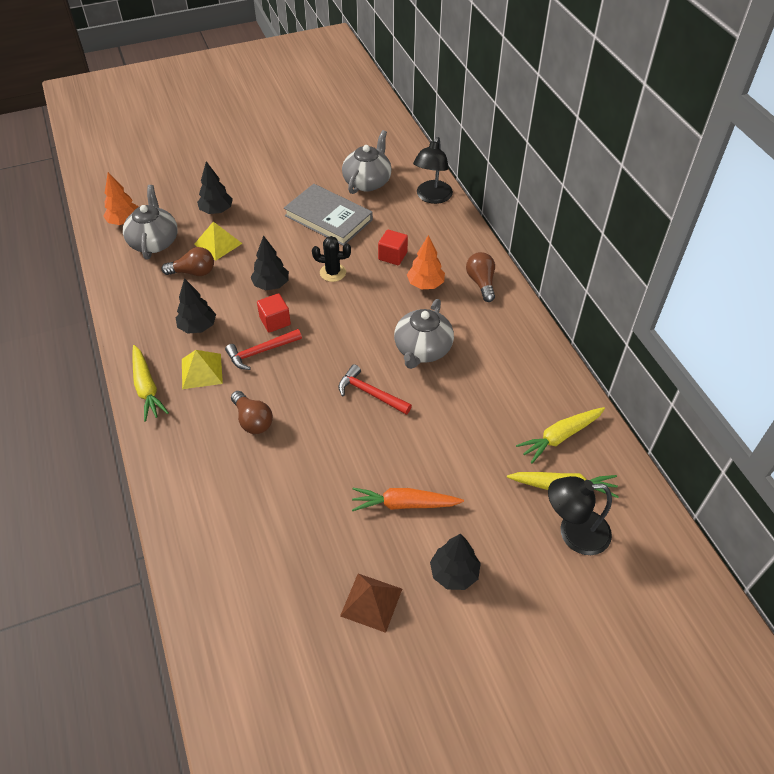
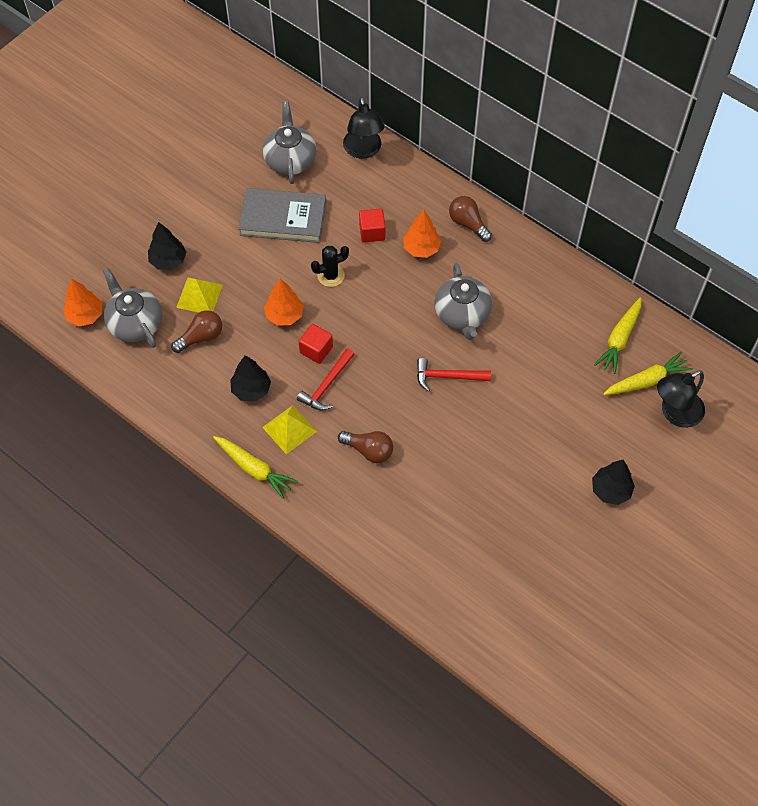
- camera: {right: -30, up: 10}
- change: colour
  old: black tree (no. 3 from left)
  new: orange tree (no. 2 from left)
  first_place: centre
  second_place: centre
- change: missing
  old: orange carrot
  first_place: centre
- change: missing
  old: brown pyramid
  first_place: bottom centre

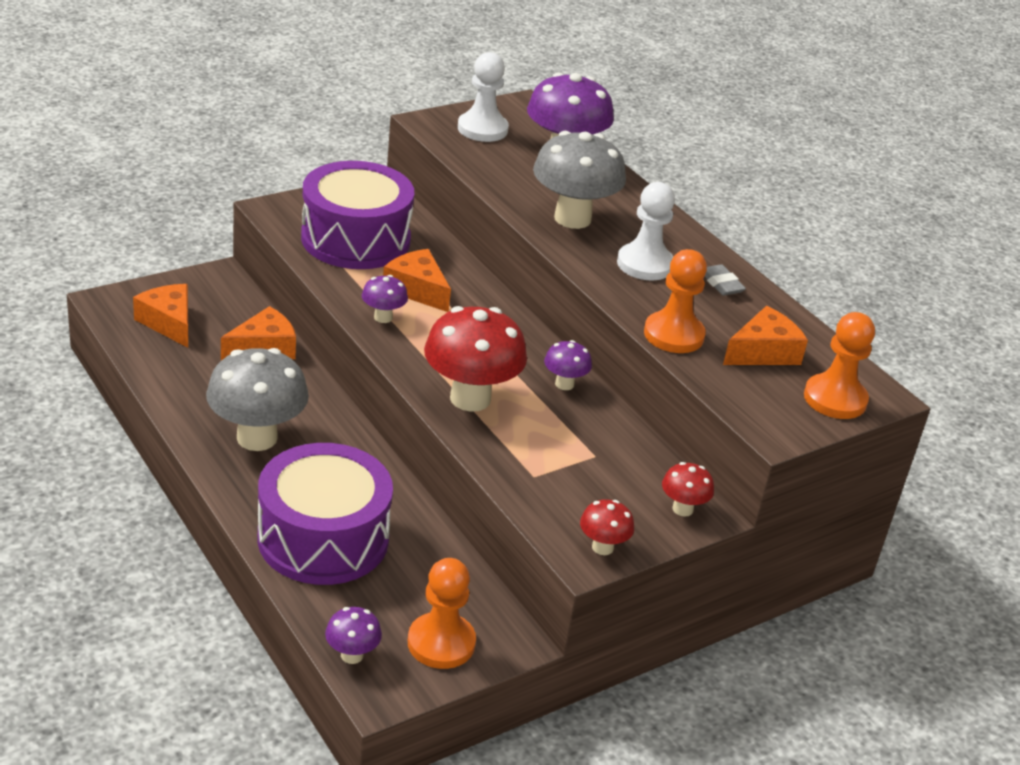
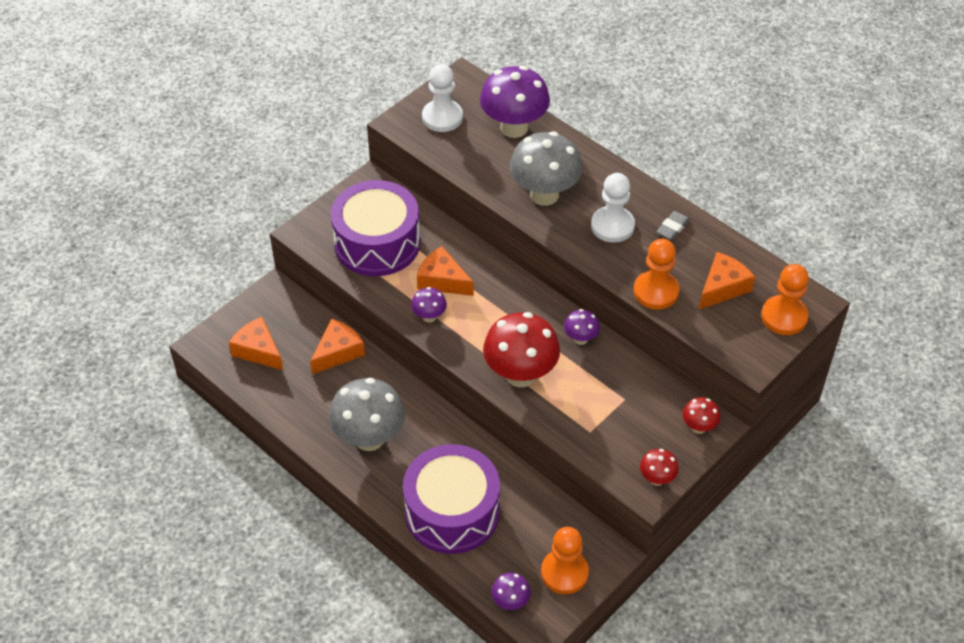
- camera: {right: -10, up: 15}
- change: spun
  old: grey eraser
  first_place: middle right
  second_place: middle right
  degrees: 75

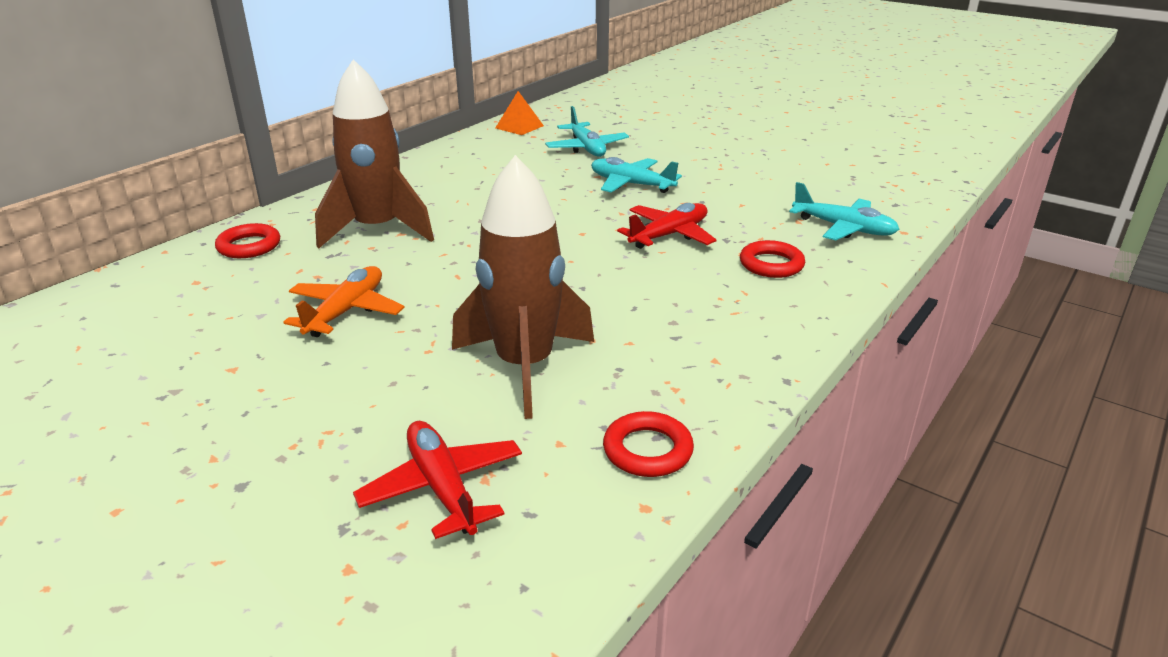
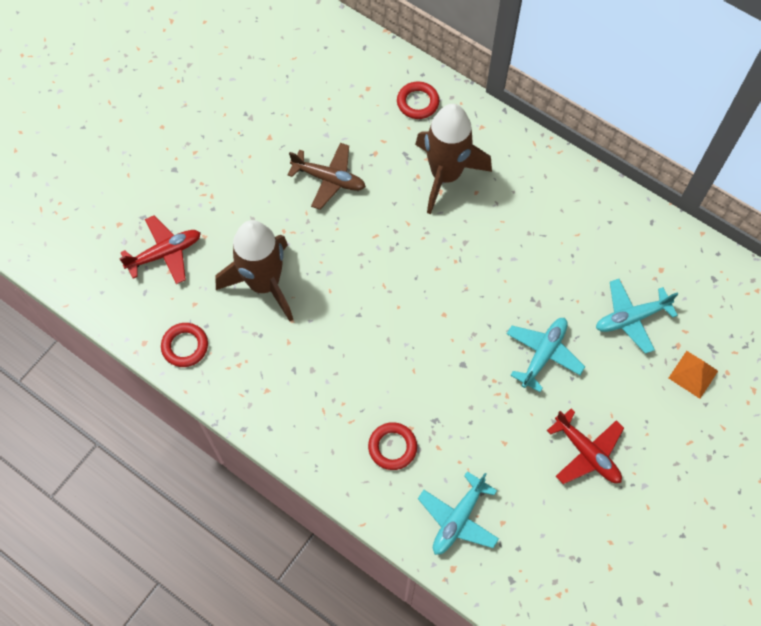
- camera: {right: 90, up: 35}
- change: relocated
  old: orange pyramid
  first_place: top centre
  second_place: middle right
- change: relocated
  old: red plane (no. 2 from left)
  first_place: centre
  second_place: bottom right
- change: colour
  old: orange plane
  new: brown plane
  first_place: middle left
  second_place: top centre

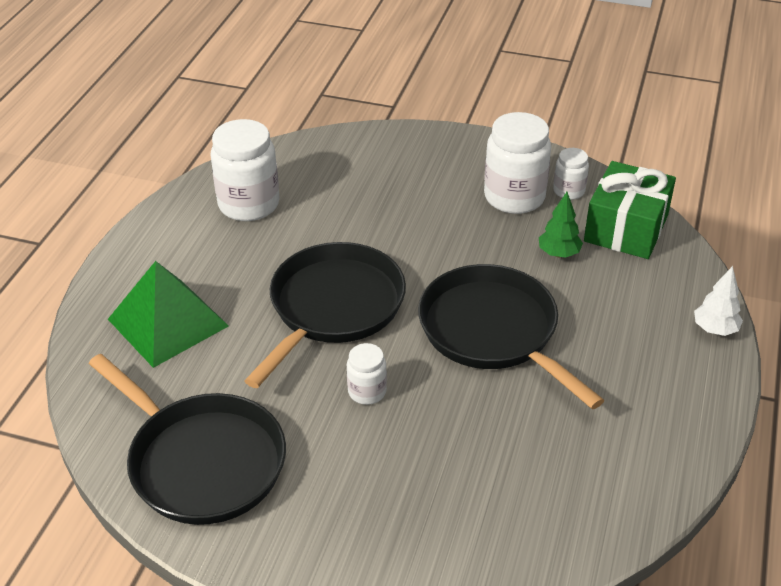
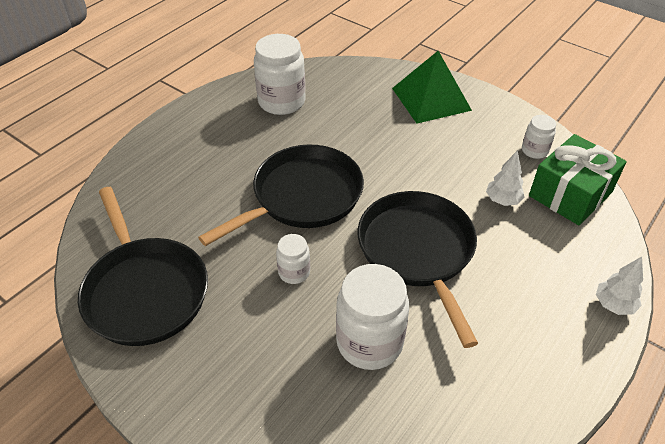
- camera: {right: 20, up: 5}
- change: relocated
  old: white jar (no. 3 from left)
  first_place: top centre
  second_place: bottom centre
- change: colour
  old: green tree
  new: white tree (no. 1 from left)
  first_place: middle right
  second_place: middle right
- change: relocated
  old: green pyramid
  first_place: middle left
  second_place: top centre

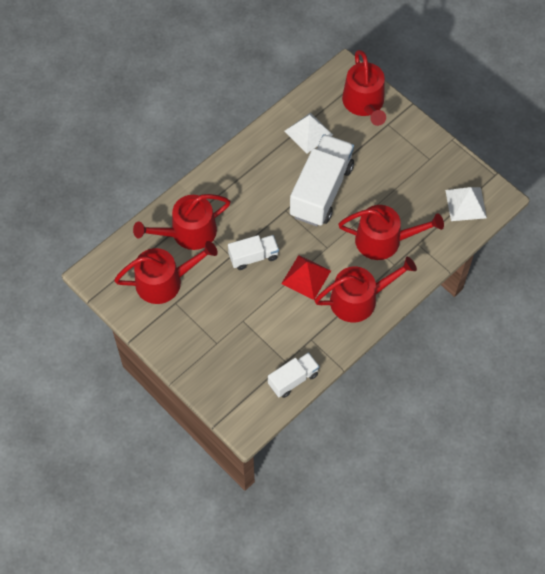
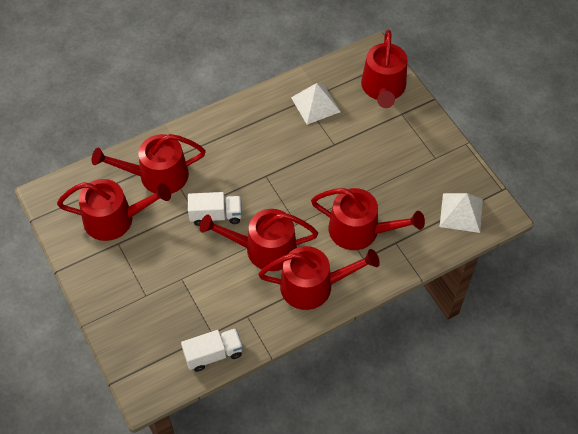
- camera: {right: 15, up: -5}
- change: missing
  old: white truck (no. 3 from left)
  first_place: top centre
- change: exchanged
  old: red pyramid
  new: red watering can (no. 3 from left)
  first_place: centre
  second_place: centre

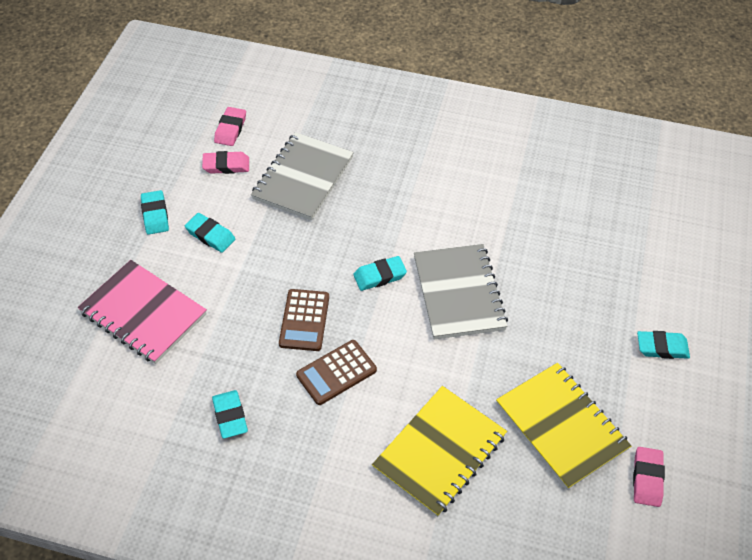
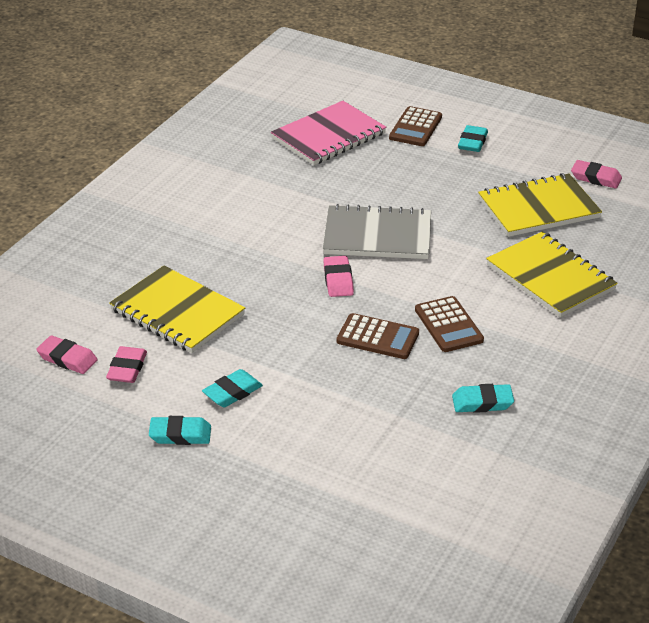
- camera: {right: -75, up: -15}
- change: colour
  old: grey notebook (no. 1 from left)
  new: yellow notebook (no. 1 from left)
  first_place: top centre
  second_place: middle left
- change: colour
  old: turquoise eraser (no. 4 from left)
  new: pink eraser (no. 3 from left)
  first_place: centre
  second_place: centre
- change: relocated
  old: pink notebook
  first_place: middle left
  second_place: top centre
- change: appeared
  new: brown calculator (no. 2 from left)
  second_place: top centre

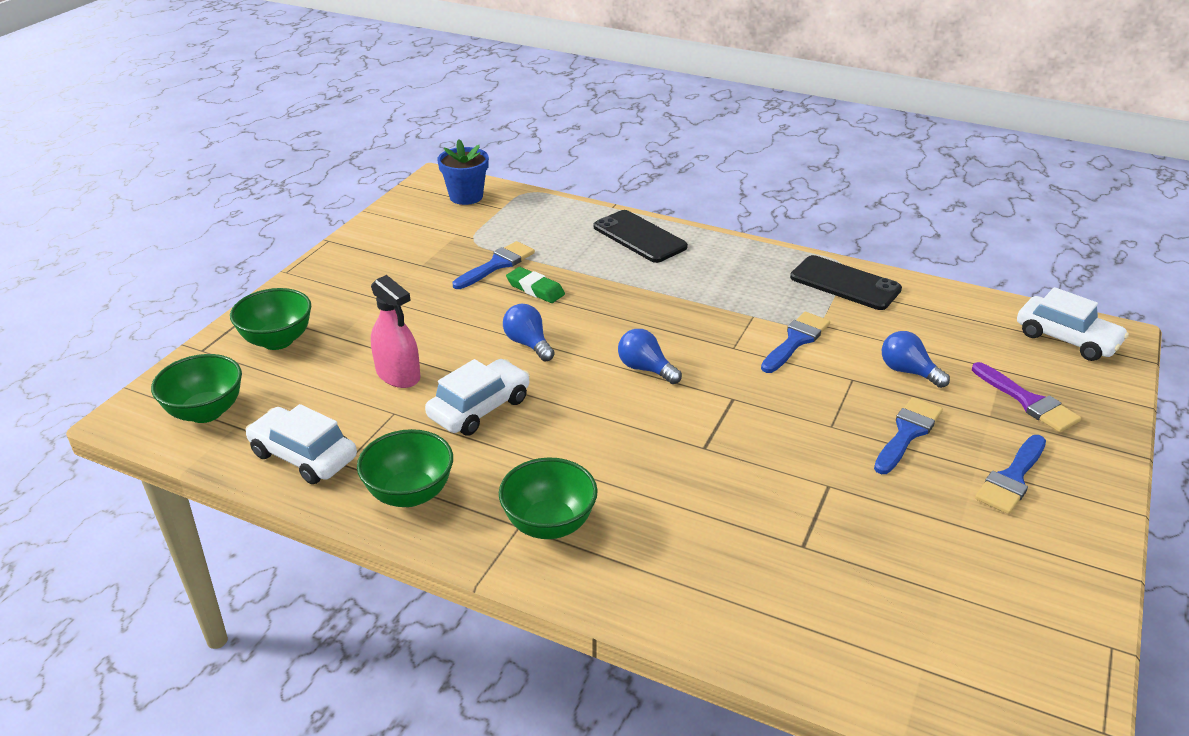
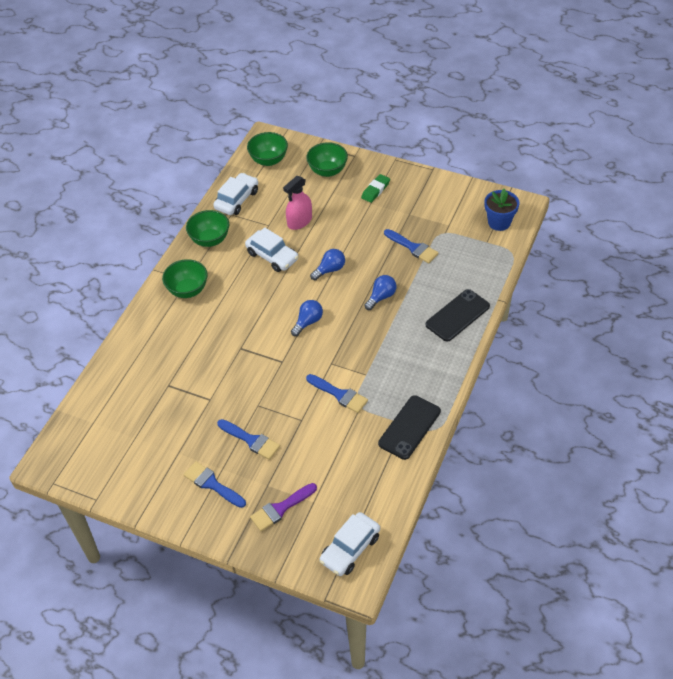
- camera: {right: 90, up: 15}
- change: relocated
  old: green eraser
  first_place: centre
  second_place: top centre
- change: relocated
  old: blue light bulb (no. 3 from left)
  first_place: middle right
  second_place: centre

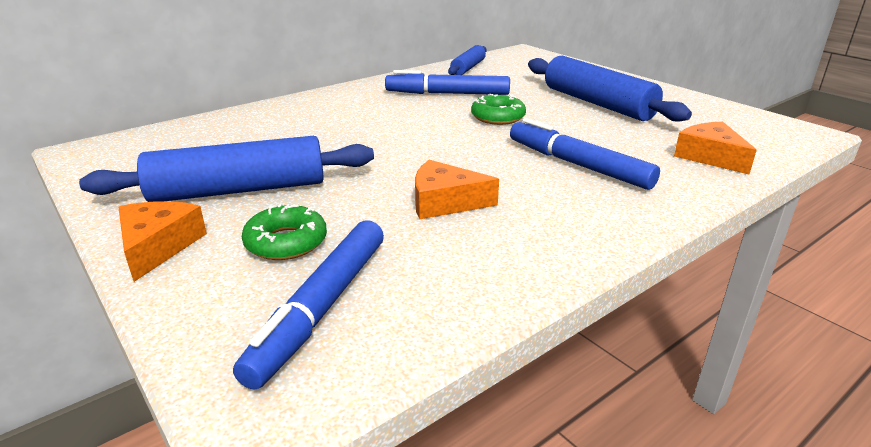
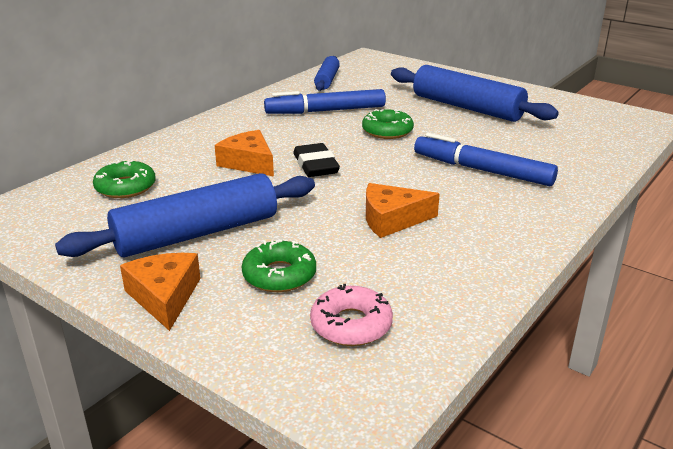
- camera: {right: -15, up: 0}
- change: relocated
  old: orange cheese (no. 3 from left in the first image)
  new: orange cheese (no. 2 from left)
  first_place: top right
  second_place: centre
- change: exchanged
  old: blue marker (no. 1 from left)
  new: pink donut
  first_place: bottom centre
  second_place: bottom centre
- change: appeared
  new: black eraser
  second_place: centre
- change: appeared
  new: green donut (no. 1 from left)
  second_place: middle left

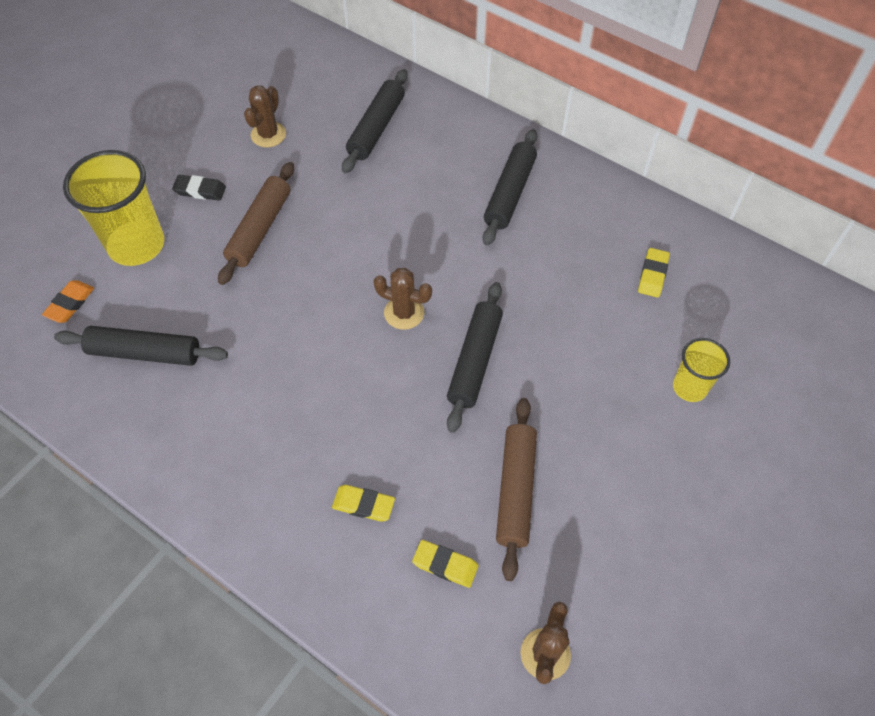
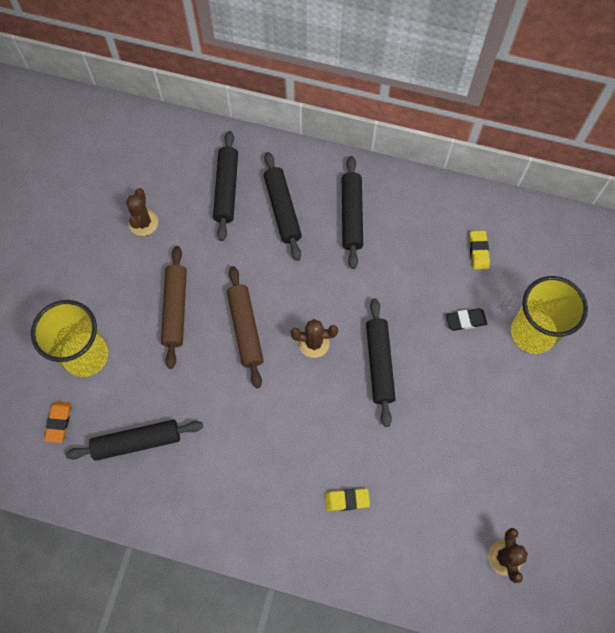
- camera: {right: -20, up: 10}
- change: relocated
  old: black eraser
  first_place: top left
  second_place: middle right
- change: size
  old: yellow cup (no. 2 from left)
  first_place: middle right
  second_place: middle right
  factor: 1.79
- change: relocated
  old: brown rolling pin (no. 2 from left)
  first_place: bottom centre
  second_place: centre
- change: missing
  old: yellow eraser (no. 2 from left)
  first_place: bottom centre
- change: appeared
  new: black rolling pin (no. 3 from left)
  second_place: top centre

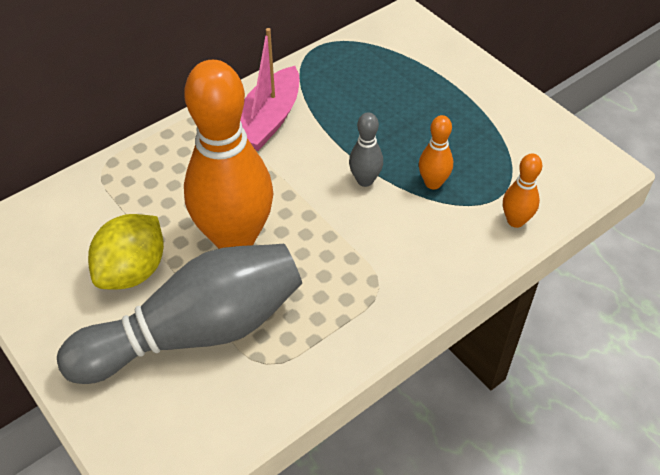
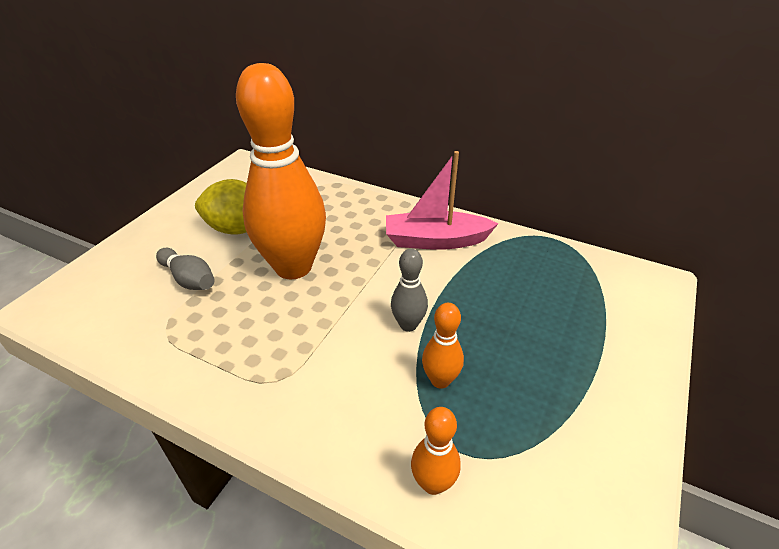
- camera: {right: 65, up: -10}
- change: size
  old: grey bowling pin (no. 1 from left)
  first_place: middle left
  second_place: middle left
  factor: 0.43

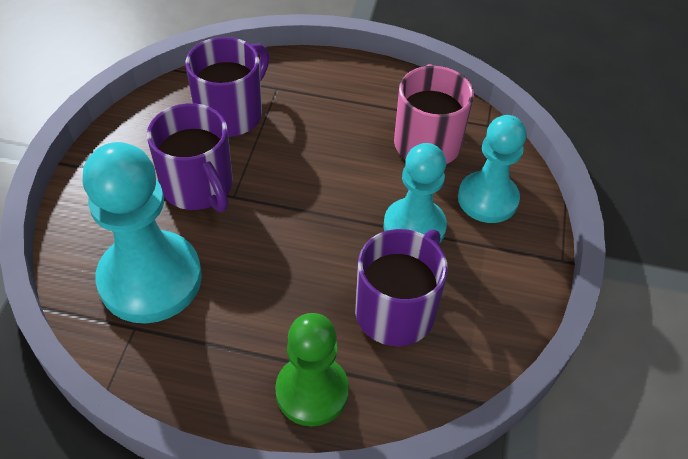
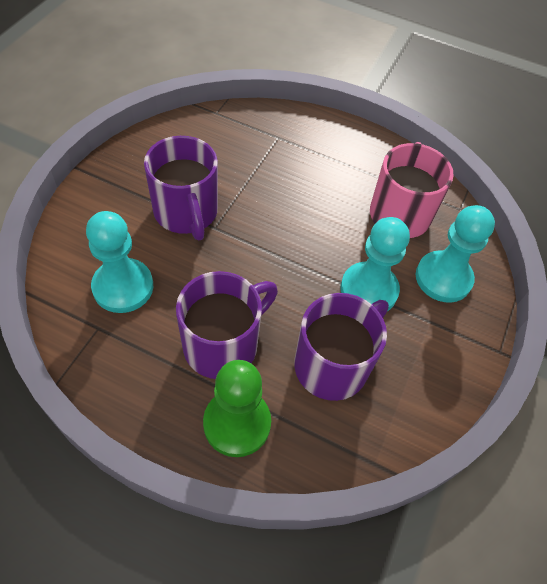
- camera: {right: 10, up: 5}
- change: relocated
  old: purple mug (no. 2 from left)
  first_place: top left
  second_place: centre
- change: size
  old: turquoise pawn (no. 1 from left)
  first_place: middle left
  second_place: middle left
  factor: 0.66

